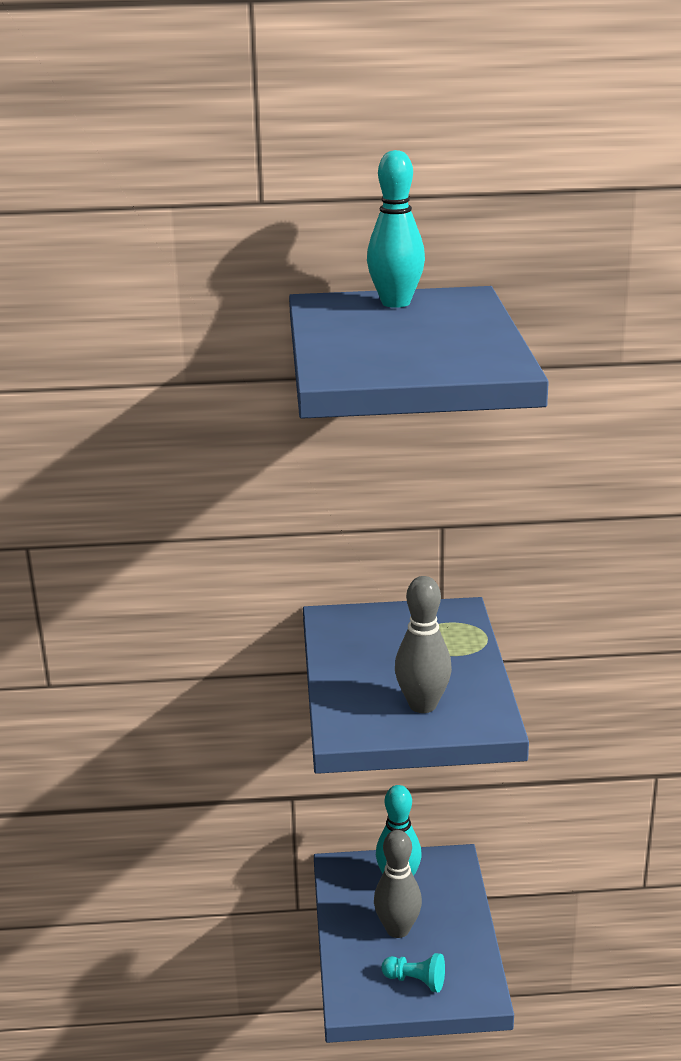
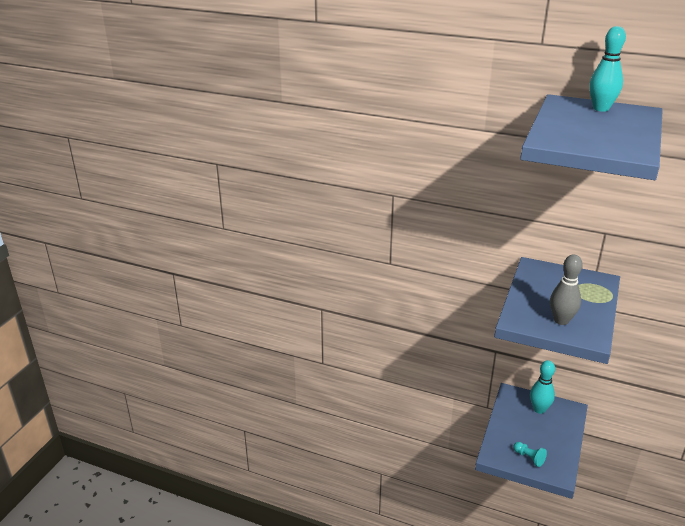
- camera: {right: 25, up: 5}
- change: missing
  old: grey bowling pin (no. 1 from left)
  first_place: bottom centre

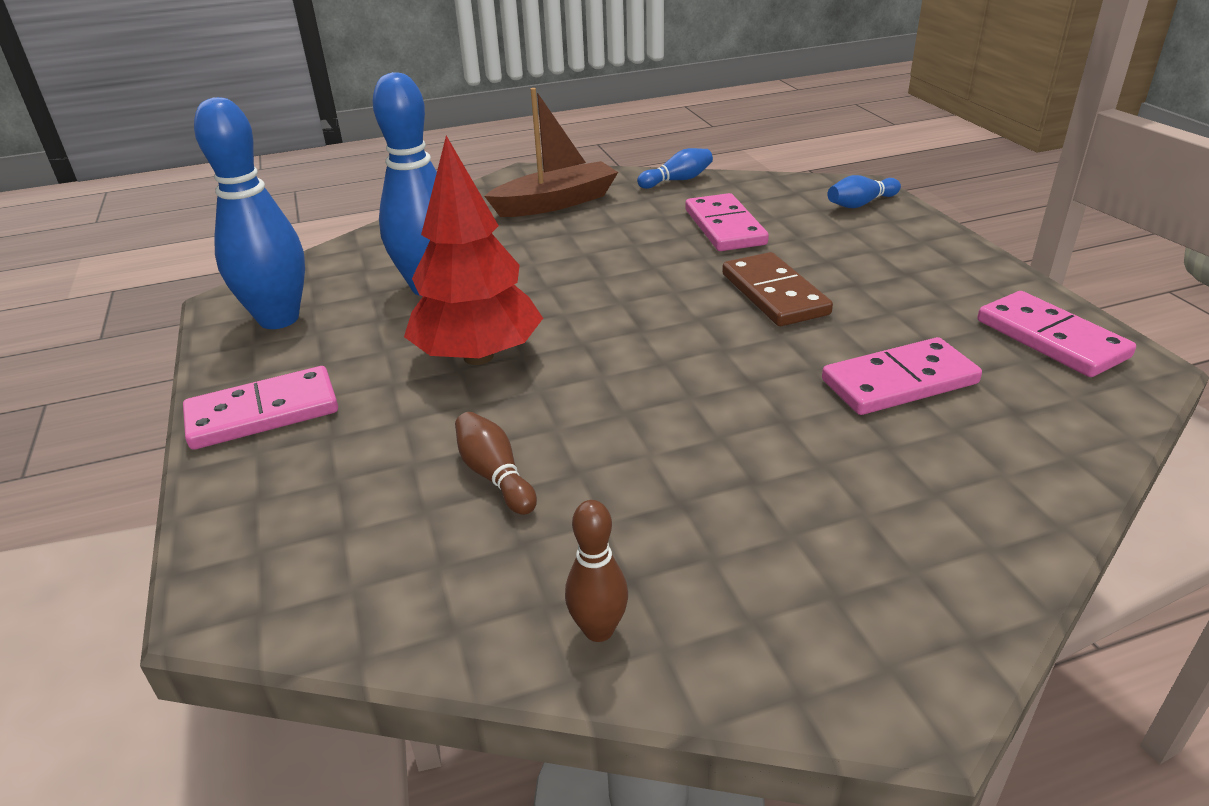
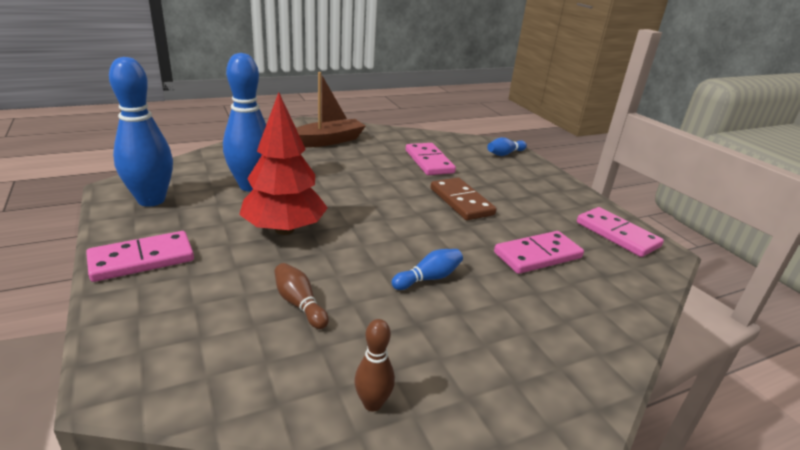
- camera: {right: -10, up: -5}
- change: relocated
  old: blue bowling pin (no. 3 from left)
  first_place: top centre
  second_place: centre

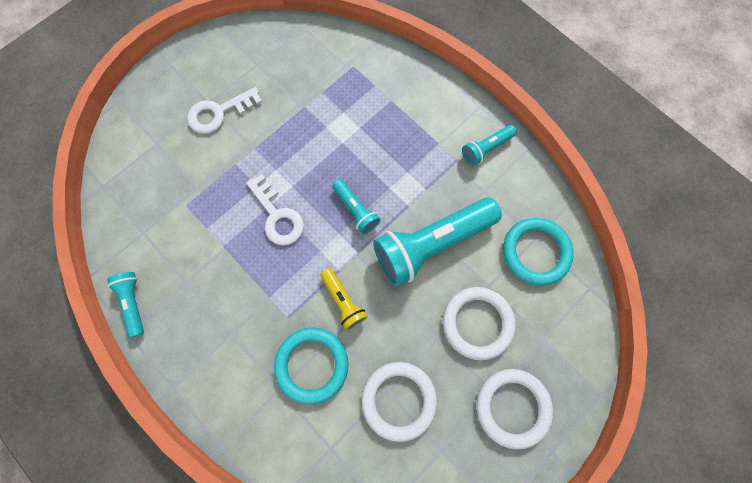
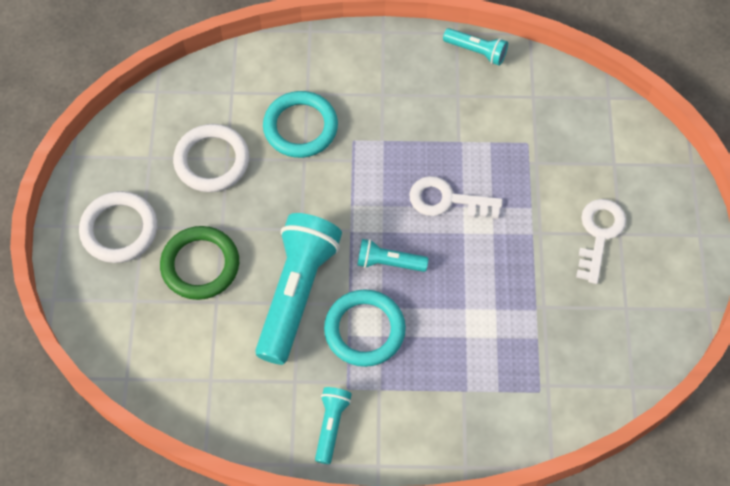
- camera: {right: 135, up: -10}
- change: relocated
  old: turquoise ring (no. 2 from left)
  first_place: middle right
  second_place: bottom centre
- change: missing
  old: yellow flashlight
  first_place: centre
- change: colour
  old: white ring (no. 2 from left)
  new: green ring
  first_place: bottom centre
  second_place: middle left

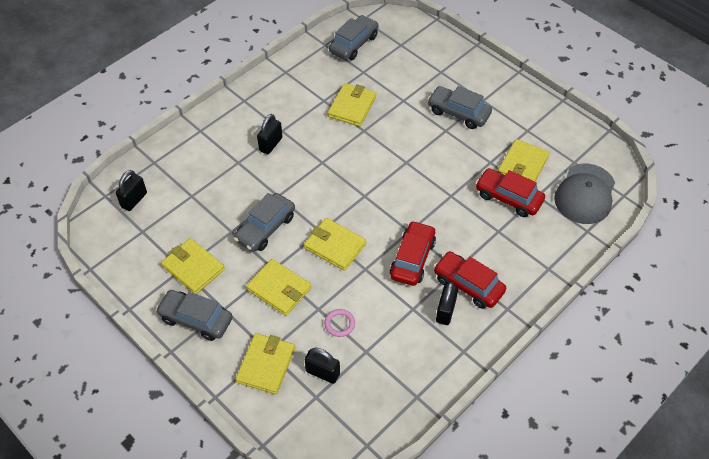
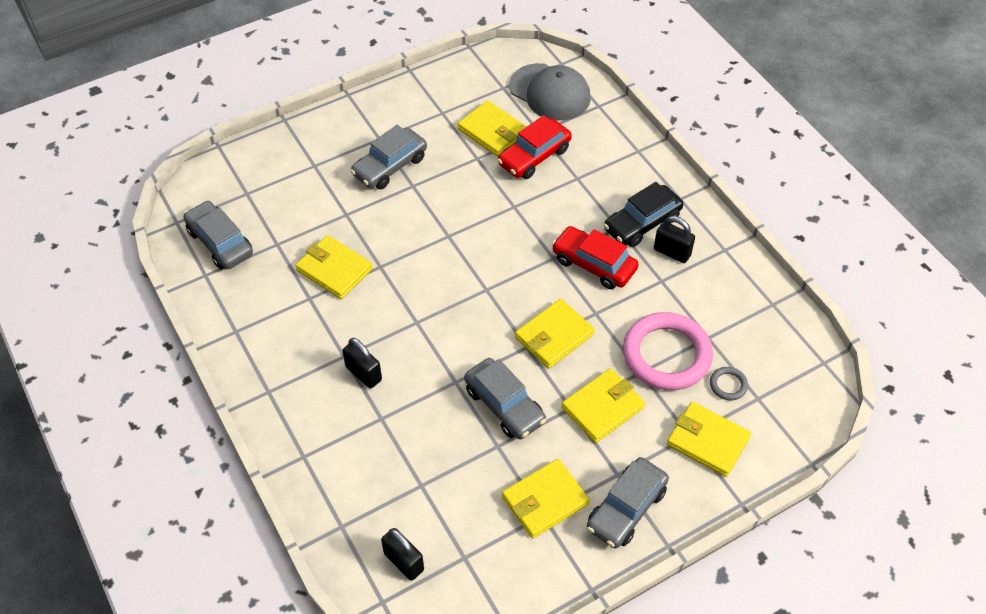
- camera: {right: -75, up: 0}
- change: colour
  old: red car (no. 2 from left)
  new: black car
  first_place: centre
  second_place: centre
- change: size
  old: pink ring
  first_place: bottom centre
  second_place: middle right
  factor: 2.39
- change: exchanged
  old: black padlock (no. 3 from left)
  new: grey ring
  first_place: bottom centre
  second_place: middle right

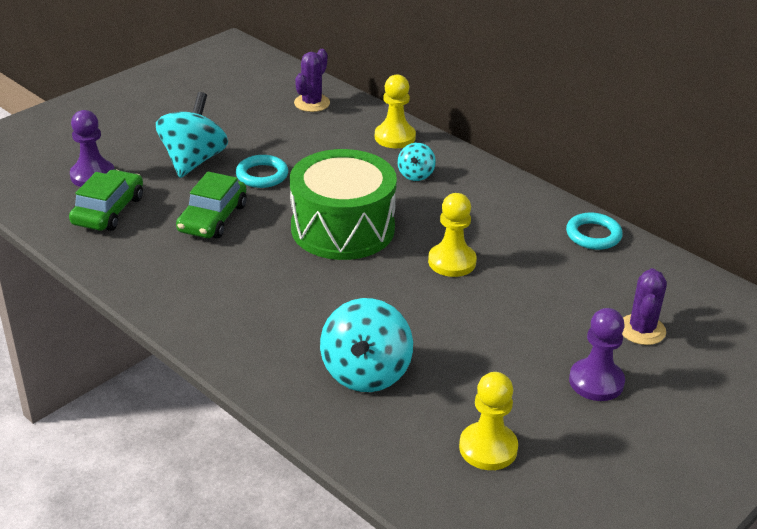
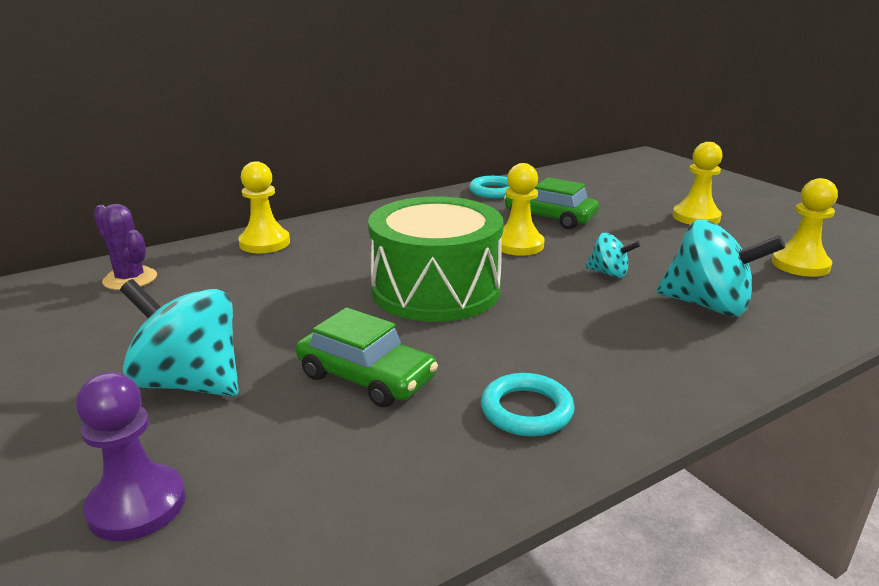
- camera: {right: -75, up: -10}
- change: relocated
  old: turquoise spinning top (no. 3 from left in the first image)
  new: turquoise spinning top (no. 2 from left)
  first_place: top centre
  second_place: middle right
- change: relocated
  old: turquoise ring (no. 1 from left in the first image)
  new: turquoise ring (no. 2 from left)
  first_place: top centre
  second_place: bottom centre
- change: relocated
  old: green car (no. 1 from left in the first image)
  new: green car (no. 2 from left)
  first_place: middle left
  second_place: centre
- change: missing
  old: purple cactus (no. 2 from left)
  first_place: middle right
- change: colour
  old: purple pawn (no. 2 from left)
  new: yellow pawn (no. 3 from left)
  first_place: bottom right
  second_place: top right

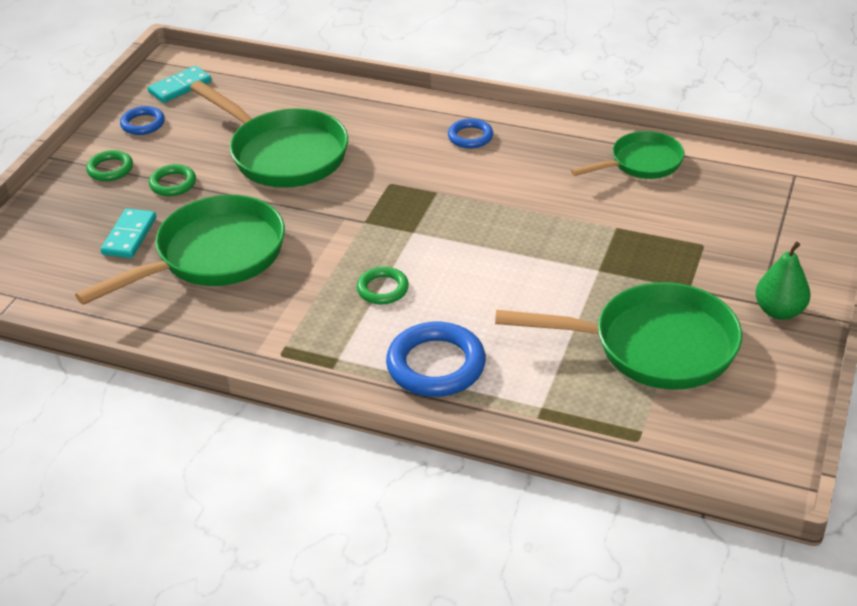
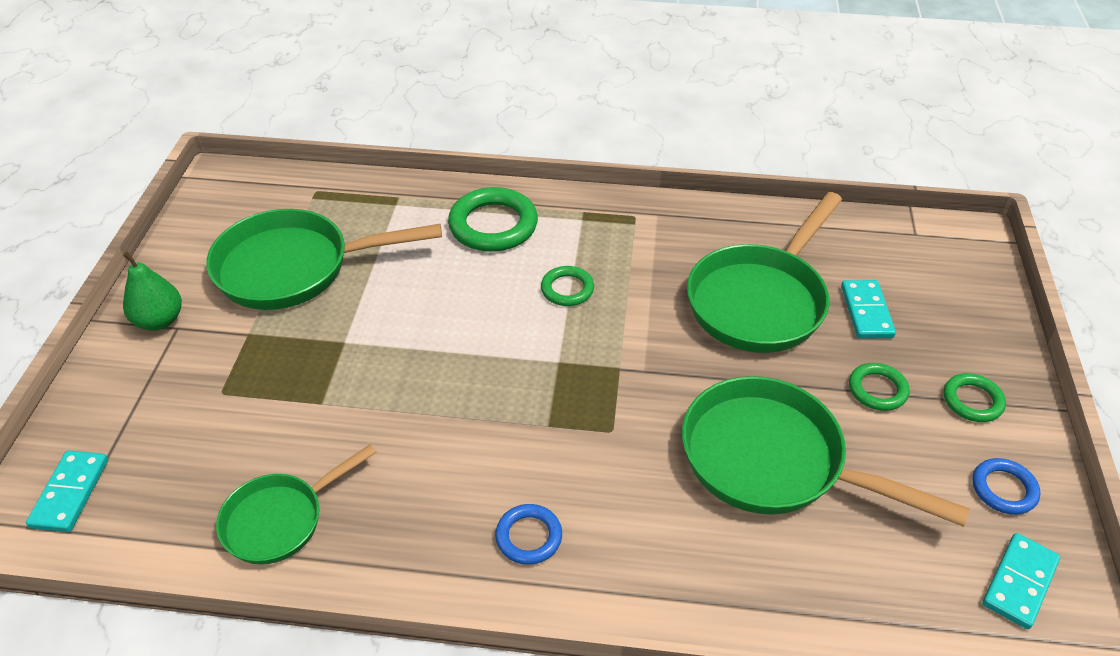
- camera: {right: 165, up: 5}
- change: colour
  old: blue ring (no. 2 from left)
  new: green ring (no. 1 from left)
  first_place: centre
  second_place: centre
- change: appeared
  new: turquoise domino (no. 1 from left)
  second_place: bottom left

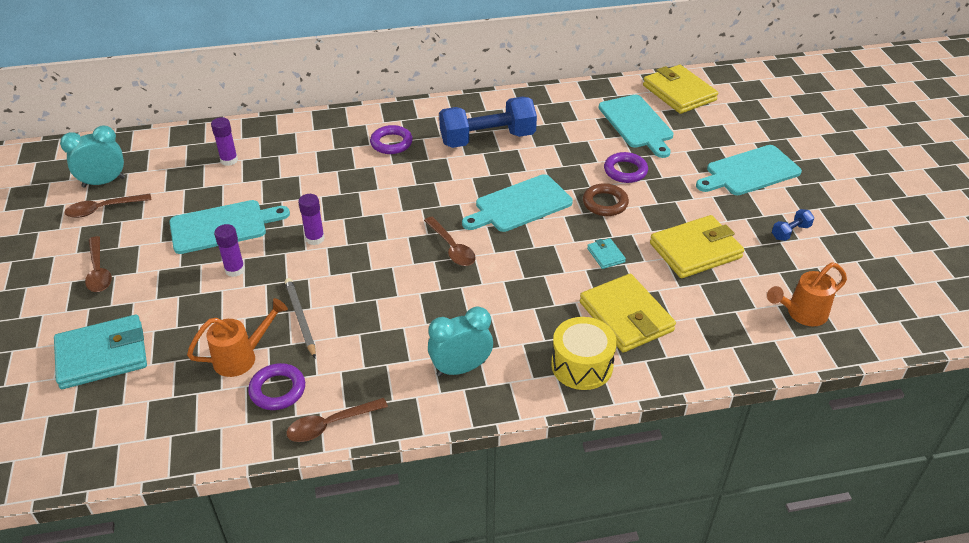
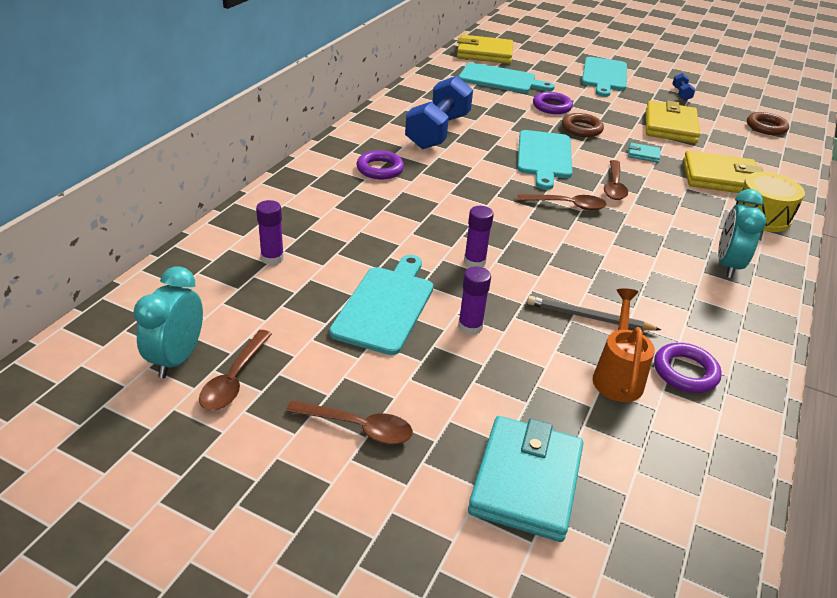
- camera: {right: -55, up: -5}
- change: exchanged
  old: orange watering can (no. 2 from left)
  new: brown ring (no. 2 from left)
  first_place: middle right
  second_place: top right
- change: relocated
  old: brown spoon (no. 3 from left in the first image)
  new: brown spoon (no. 4 from left)
  first_place: bottom centre
  second_place: top right

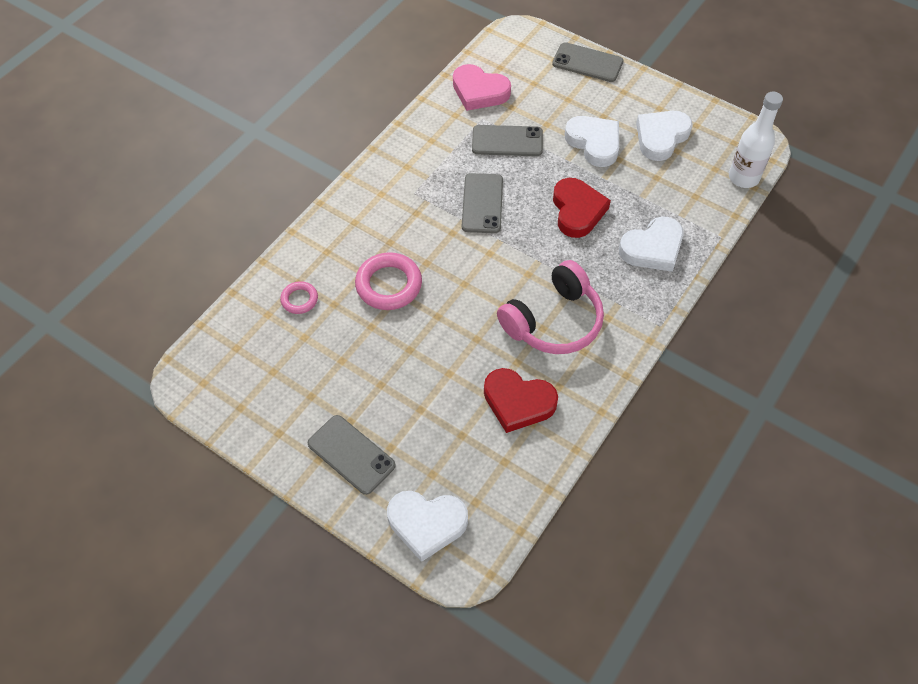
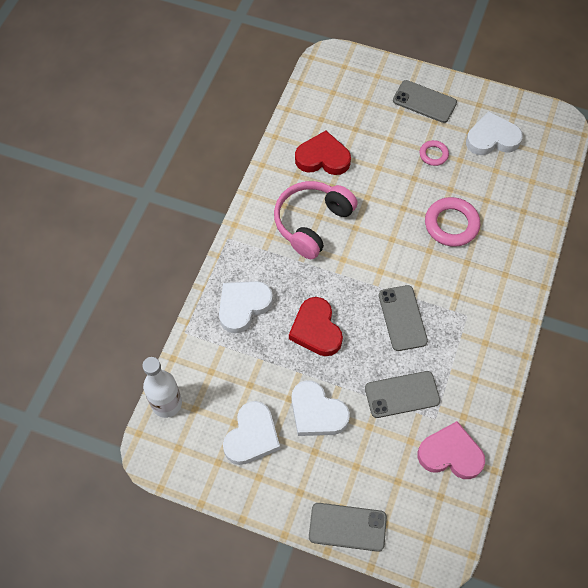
- camera: {right: 165, up: 5}
- change: relocated
  old: pink ring (no. 1 from left)
  first_place: middle left
  second_place: top right
- change: relocated
  old: white heart (no. 1 from left in the first image)
  new: white heart (no. 4 from left)
  first_place: bottom centre
  second_place: top right

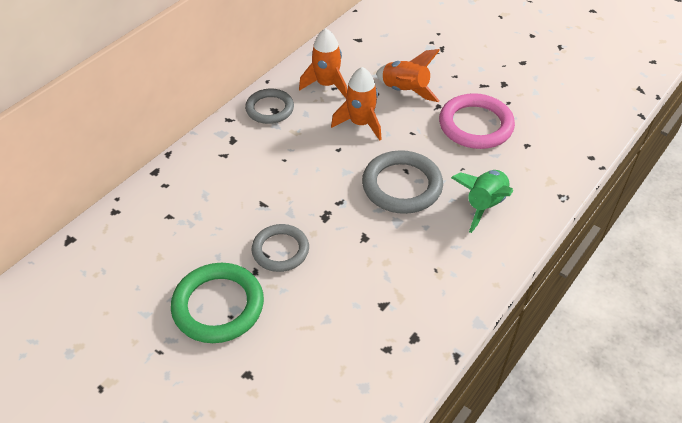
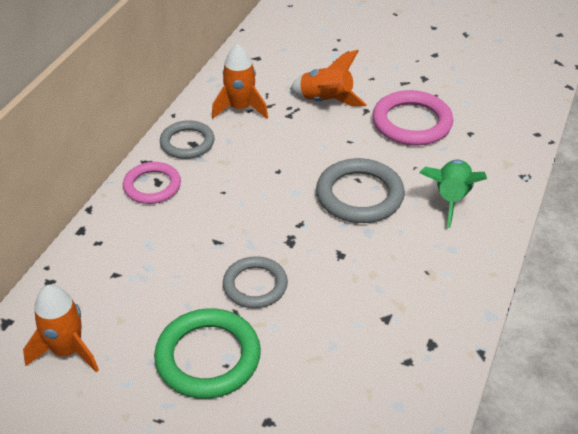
- camera: {right: -15, up: -5}
- change: relocated
  old: orange rocket (no. 2 from left in the first image)
  new: orange rocket (no. 1 from left)
  first_place: top centre
  second_place: bottom left
- change: appeared
  new: pink ring (no. 1 from left)
  second_place: middle left

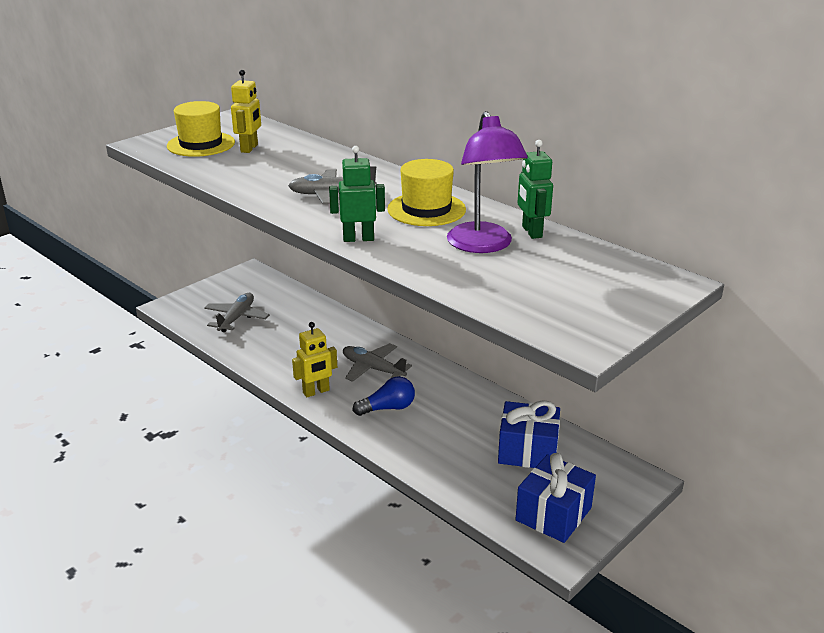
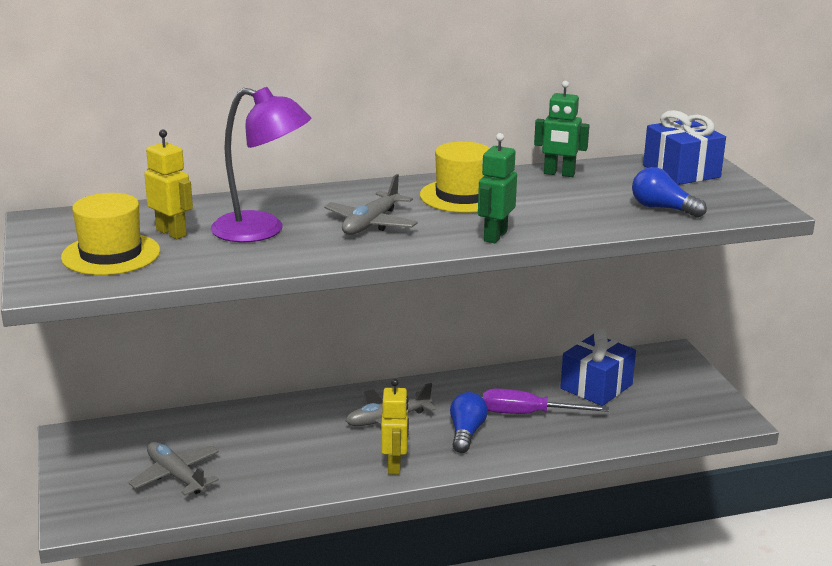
- camera: {right: -60, up: -5}
- change: relocated
  old: purple lamp
  first_place: top centre
  second_place: top left
- change: relocated
  old: blue gift (no. 2 from left)
  first_place: bottom right
  second_place: top right
- change: appeared
  new: blue light bulb (no. 2 from left)
  second_place: middle right
- change: appeared
  new: purple screwdriver
  second_place: bottom centre

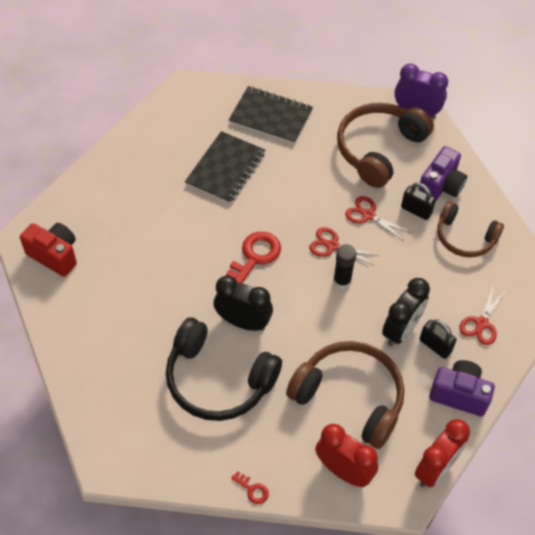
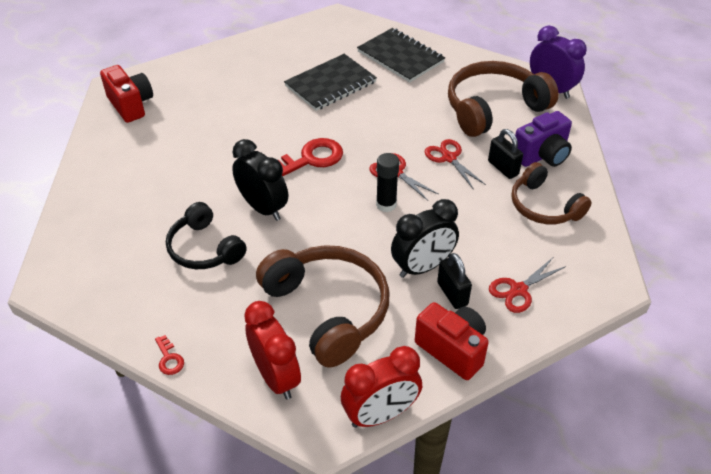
- camera: {right: 25, up: -10}
- change: size
  old: black headphones
  first_place: bottom centre
  second_place: middle left
  factor: 0.64
- change: colour
  old: purple camera (no. 2 from left)
  new: red camera (no. 2 from left)
  first_place: bottom right
  second_place: bottom centre

